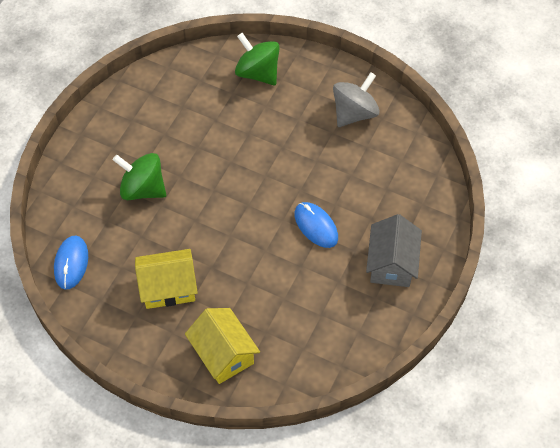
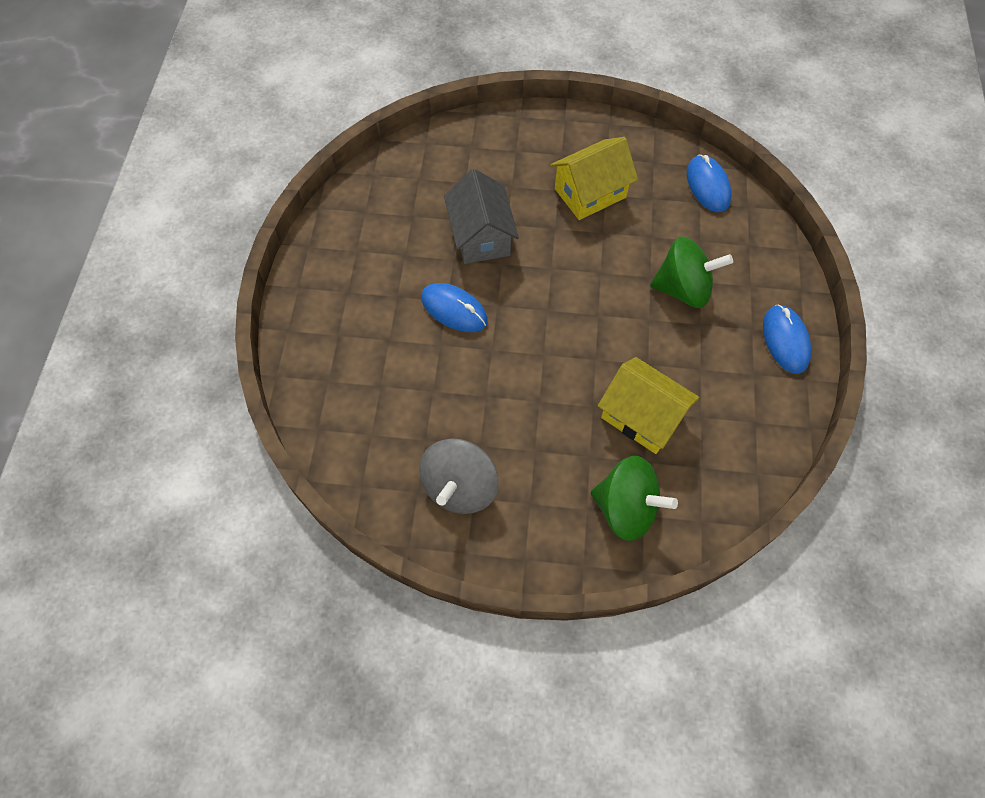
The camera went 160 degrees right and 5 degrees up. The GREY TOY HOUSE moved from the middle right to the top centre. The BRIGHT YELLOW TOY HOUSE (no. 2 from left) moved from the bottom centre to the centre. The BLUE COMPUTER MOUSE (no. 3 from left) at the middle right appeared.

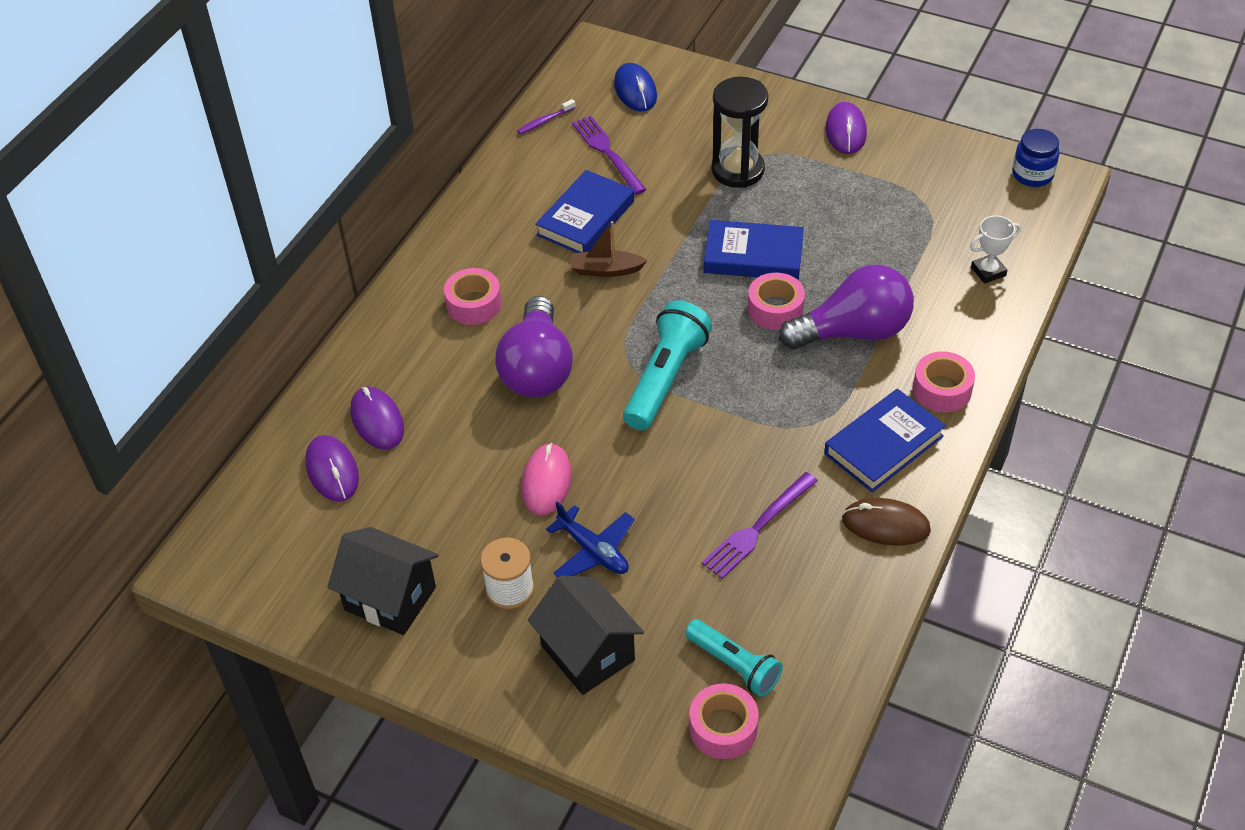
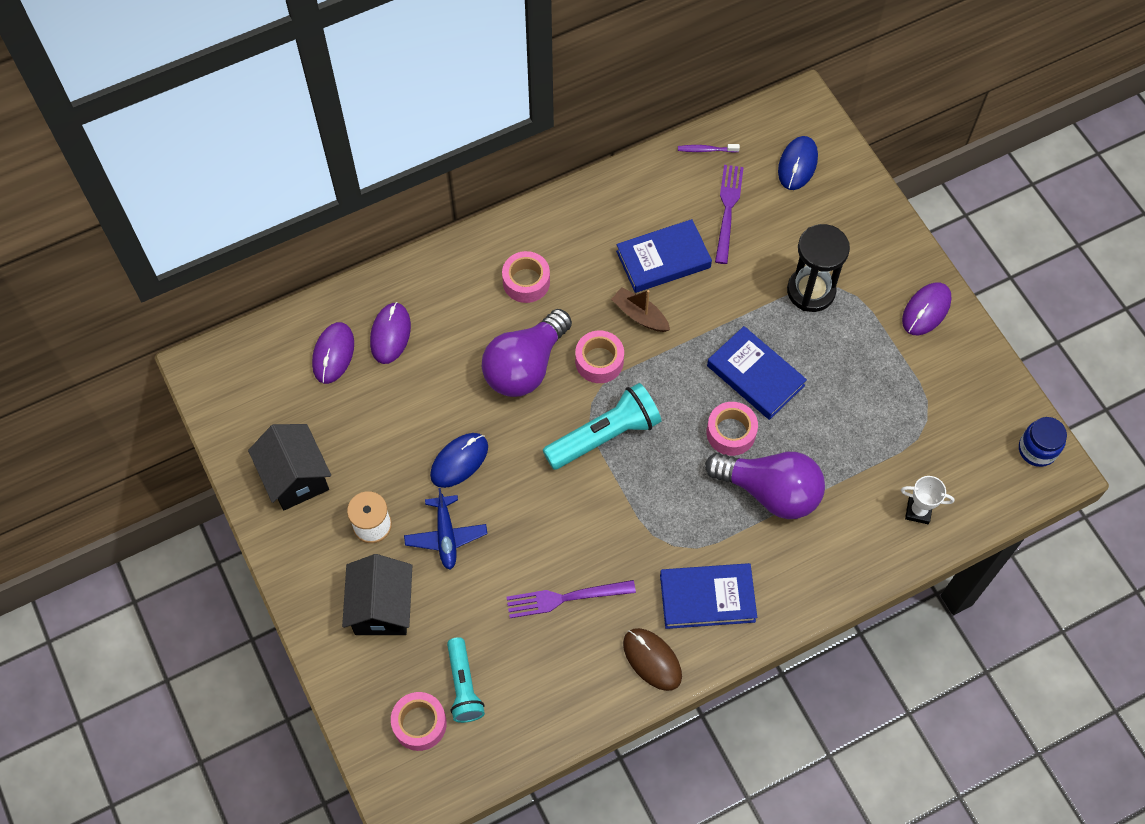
The camera went 35 degrees right and 15 degrees up. The ROSE-PINK COMPUTER MOUSE at the centre became the BLUE COMPUTER MOUSE (no. 1 from left) at the centre. The ROSE-PINK ROLL OF TAPE (no. 4 from left in the first image) moved from the middle right to the centre.

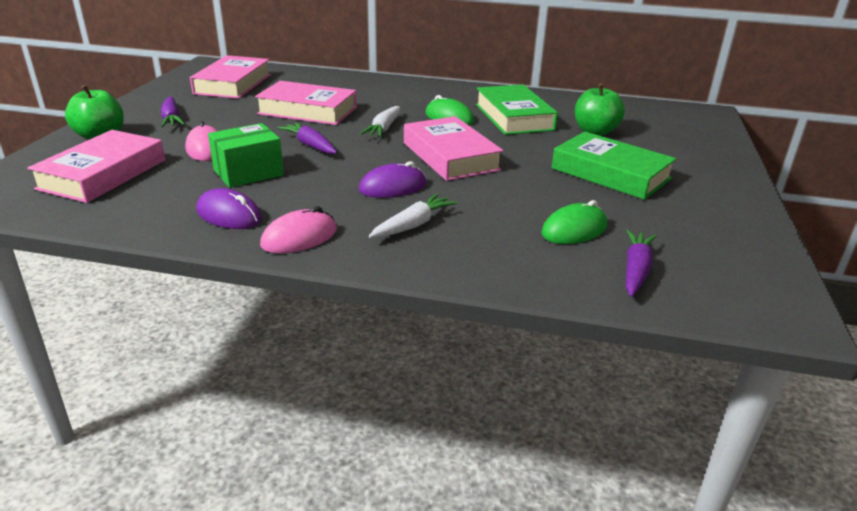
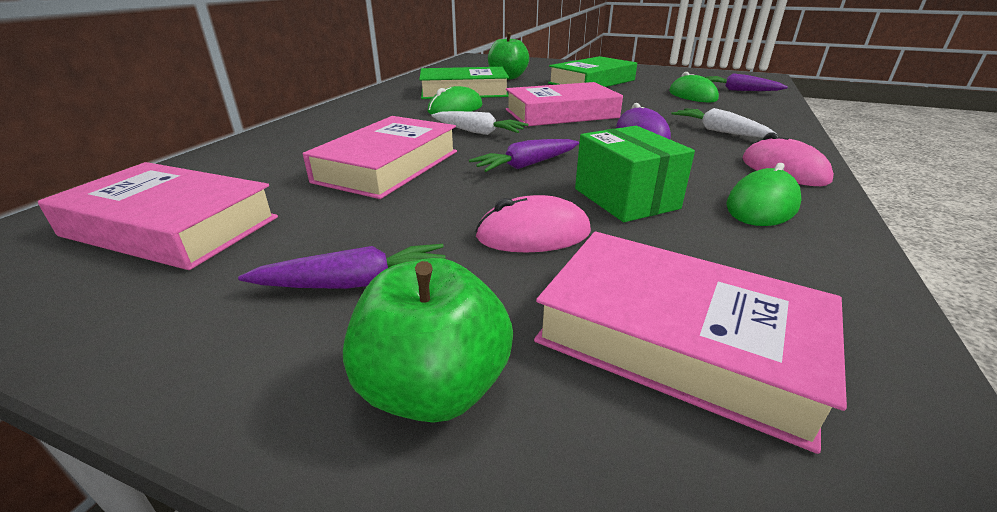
The camera went 80 degrees left and 0 degrees up. The PURPLE COMPUTER MOUSE (no. 1 from left) at the middle left became the EMERALD COMPUTER MOUSE (no. 3 from left) at the middle right.

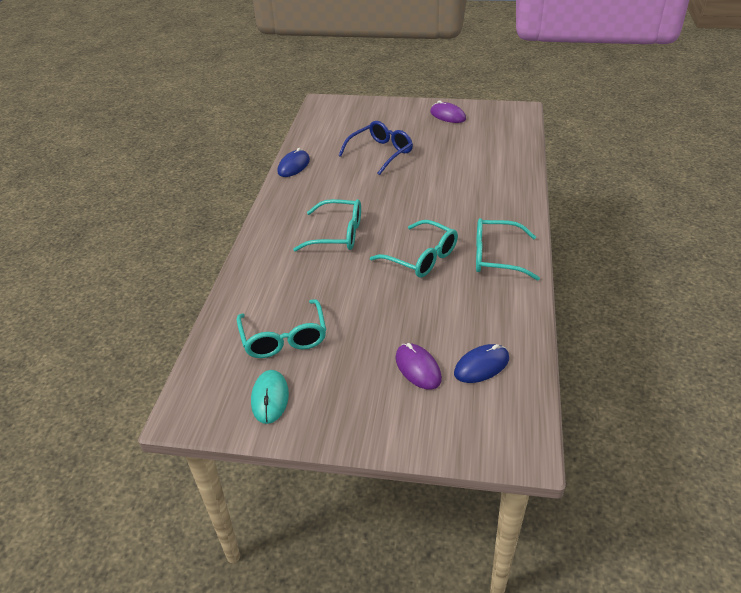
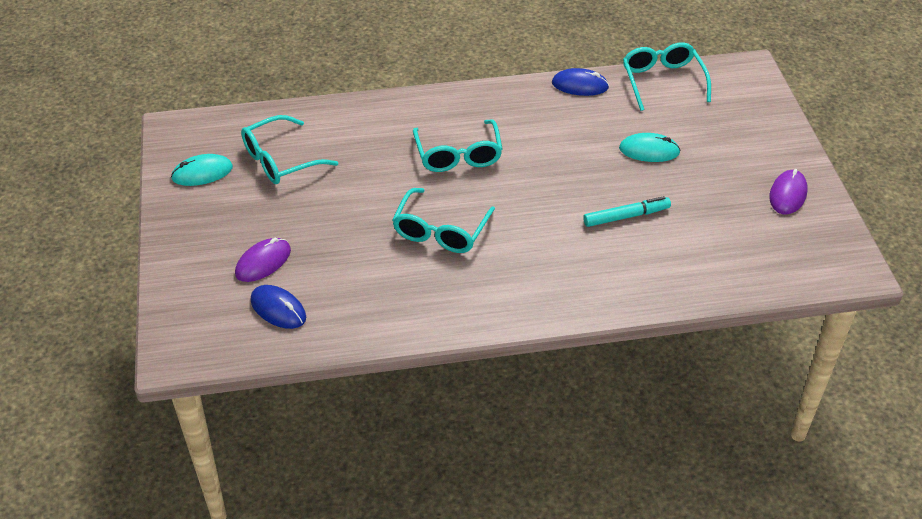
The camera went 70 degrees right and 5 degrees up. The TEAL FELT PEN at the middle right appeared. The BLUE GLASSES at the top centre was replaced by the TEAL COMPUTER MOUSE (no. 2 from left) at the top right. The TEAL GLASSES (no. 4 from left) moved from the middle right to the top right.

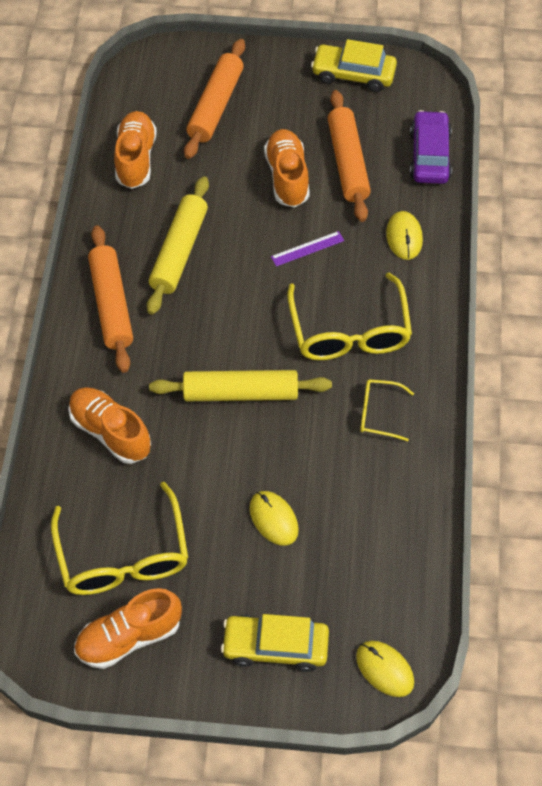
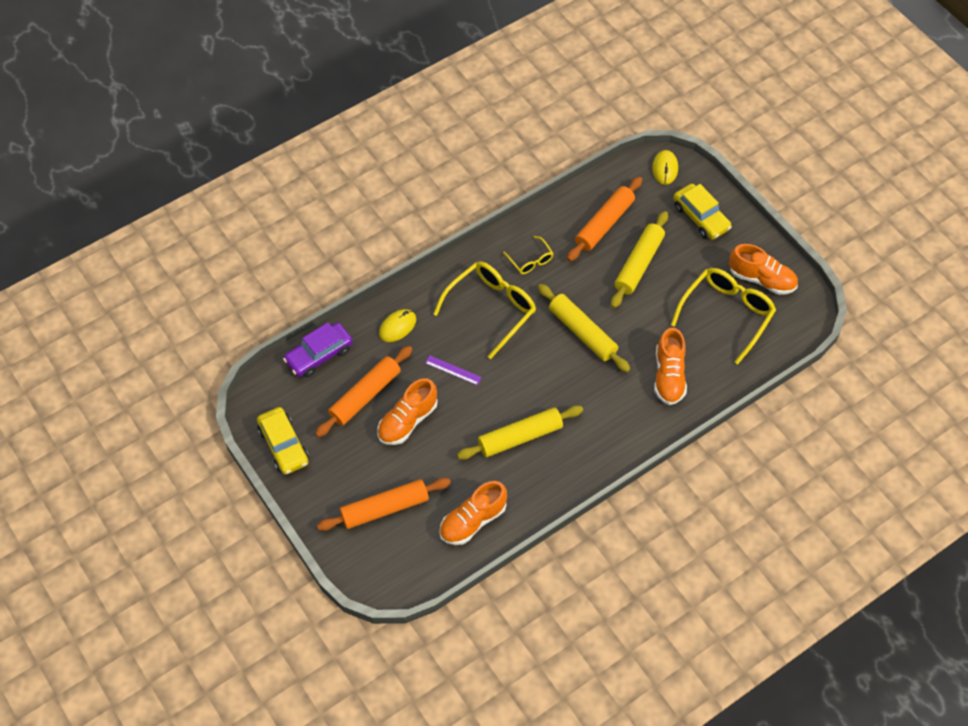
The camera went 130 degrees left and 0 degrees up. The ORANGE-COLOURED PASTRY ROLLER (no. 1 from left in the first image) moved from the middle left to the top centre. The BRIGHT YELLOW COMPUTER MOUSE (no. 1 from left) at the centre was replaced by the BRIGHT YELLOW PASTRY ROLLER (no. 3 from left) at the centre.

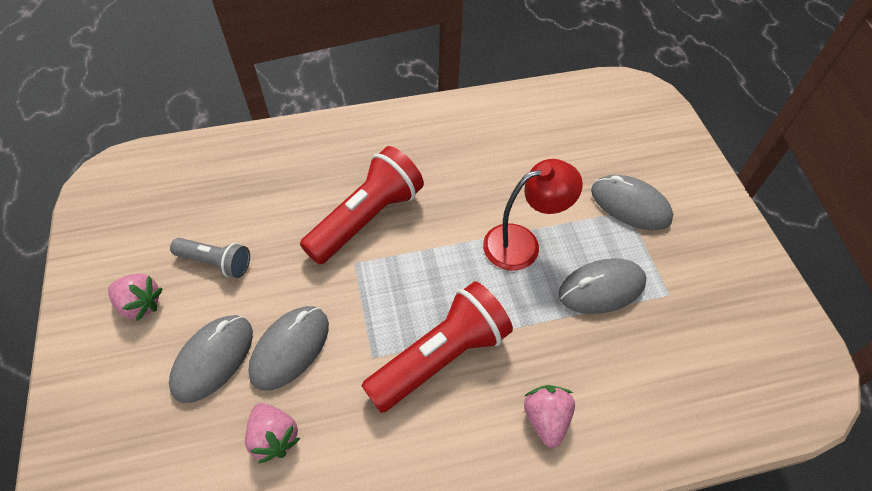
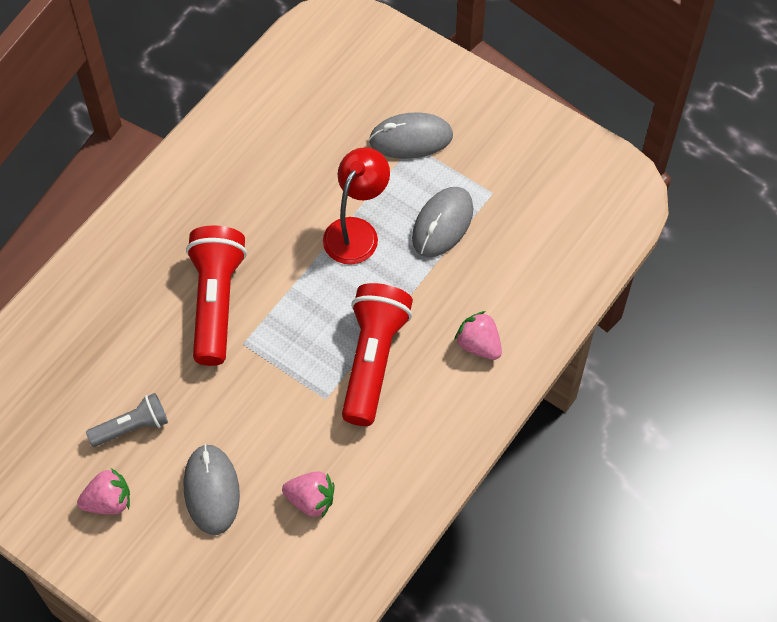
The camera went 40 degrees left and 5 degrees up. The GREY COMPUTER MOUSE (no. 2 from left) at the bottom left disappeared.

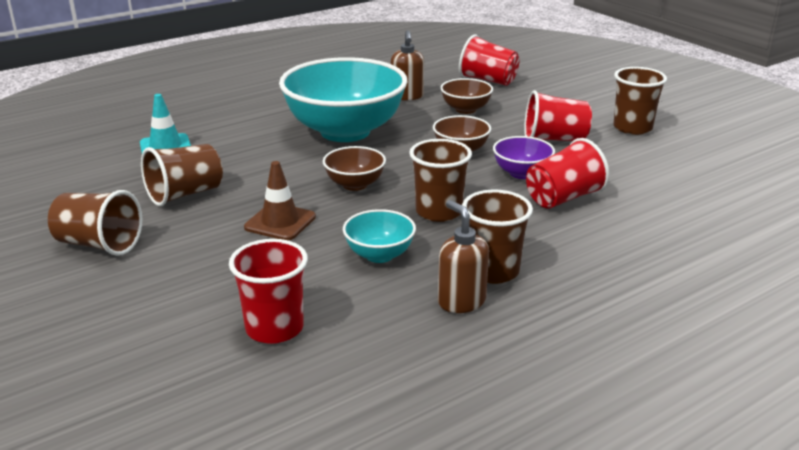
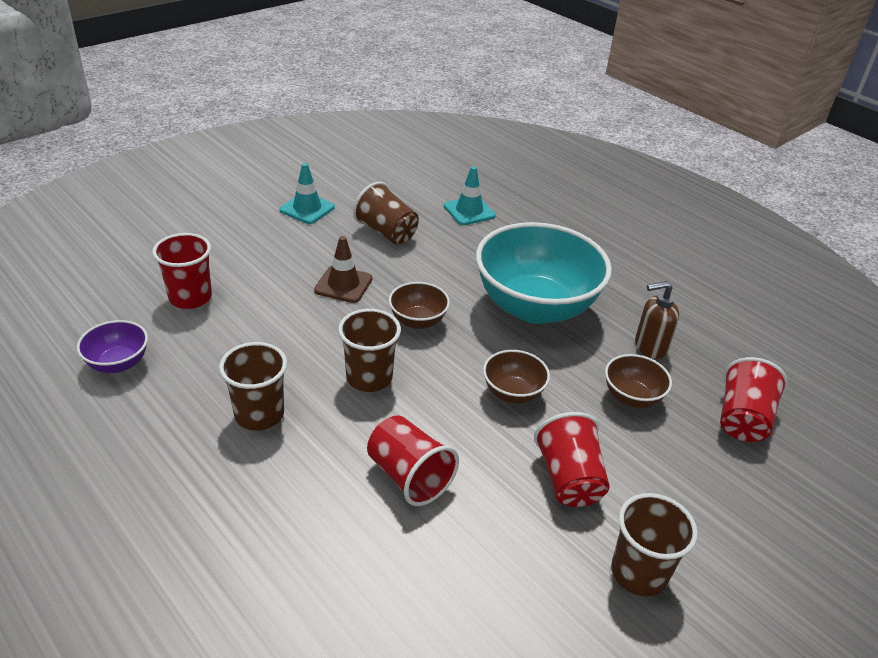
The camera went 80 degrees right and 10 degrees up. The PURPLE BOWL moved from the centre to the middle left. The RUSSET BEAKER (no. 1 from left) at the middle left was replaced by the TEAL ROAD CONE (no. 1 from left) at the top centre. The TEAL BOWL (no. 2 from left) at the centre disappeared. The RUSSET SOAP DISPENSER (no. 2 from left) at the centre disappeared.

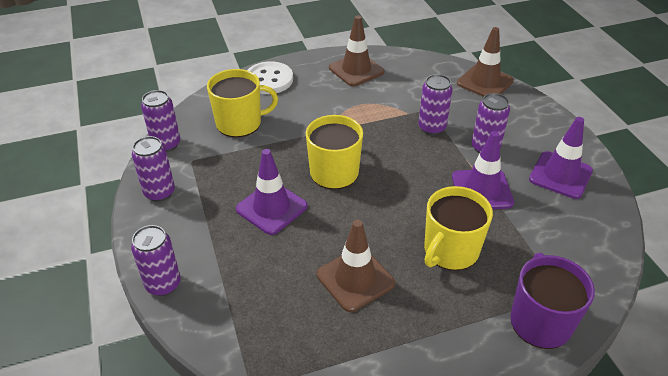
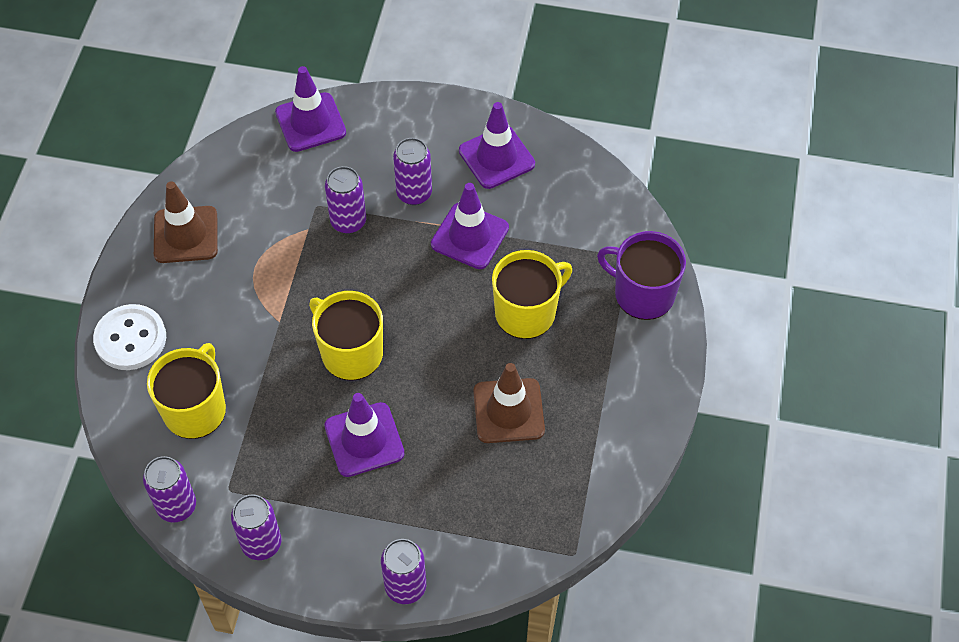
The camera went 60 degrees left and 15 degrees up. The RUSSET ROAD CONE (no. 3 from left) at the top right became the PURPLE ROAD CONE (no. 1 from left) at the top left. The BRIGHT YELLOW MUG (no. 3 from left) at the middle right turned 105 degrees counterclockwise.

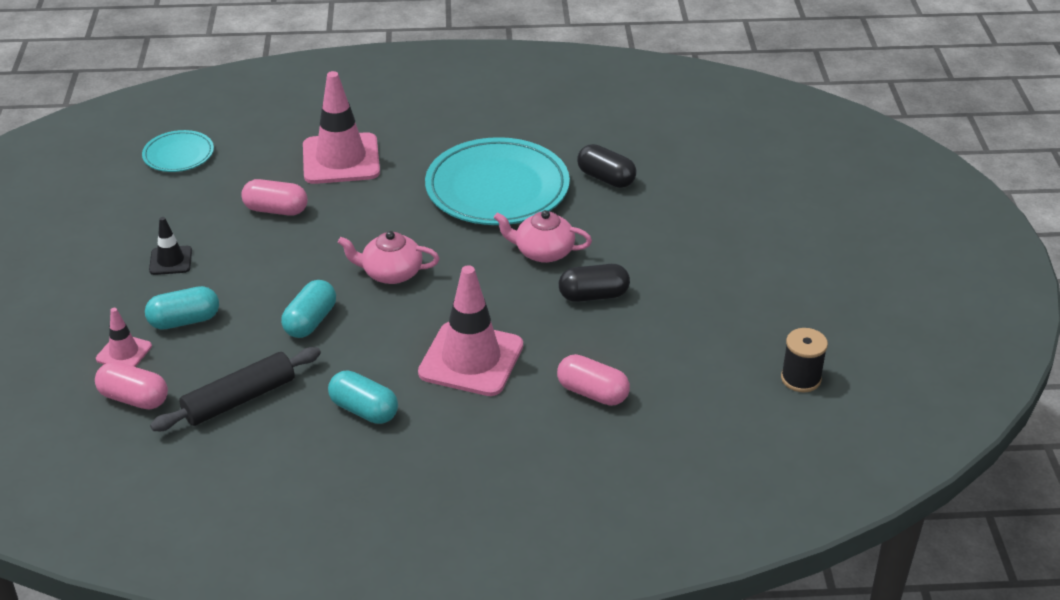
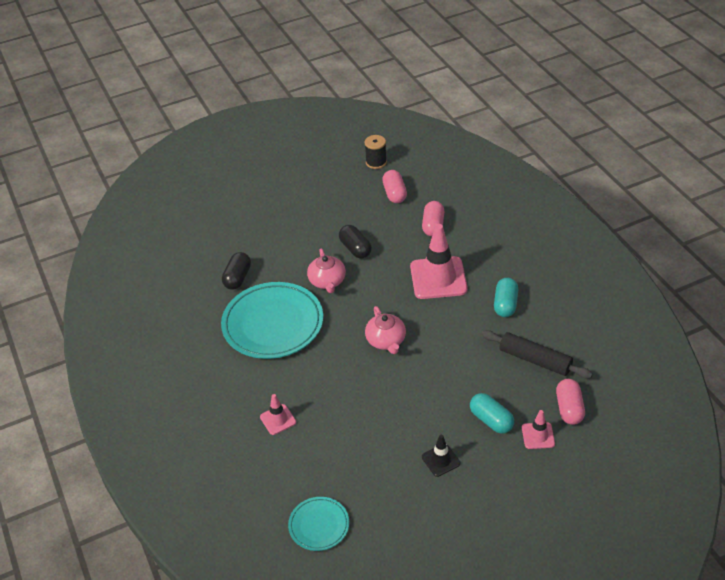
The camera went 110 degrees left and 5 degrees up. The ROSE-PINK ROAD CONE (no. 2 from left in the first image) at the top left changed to 0.49 times the size. The ROSE-PINK PILL SHAPE (no. 2 from left in the first image) moved from the top left to the top centre. The TEAL PILL SHAPE (no. 2 from left) at the middle left disappeared.

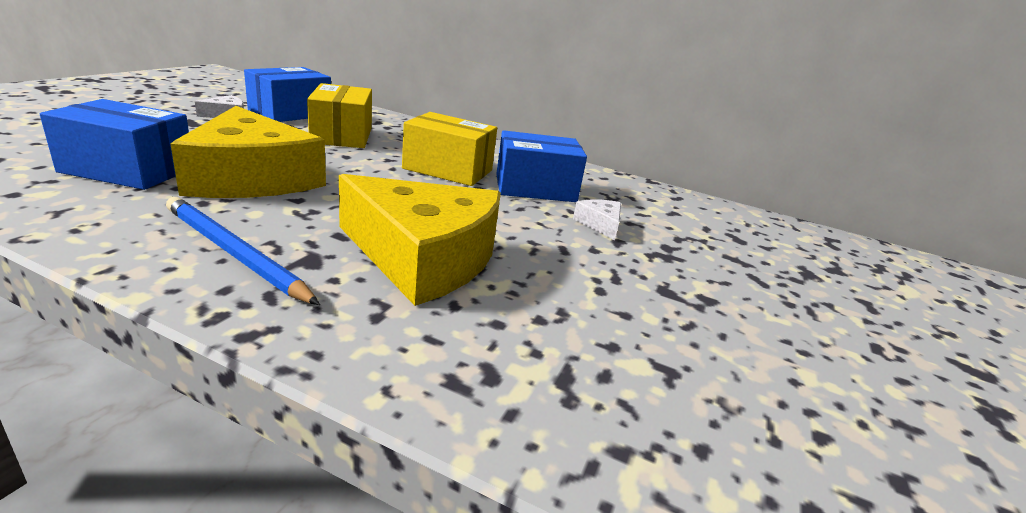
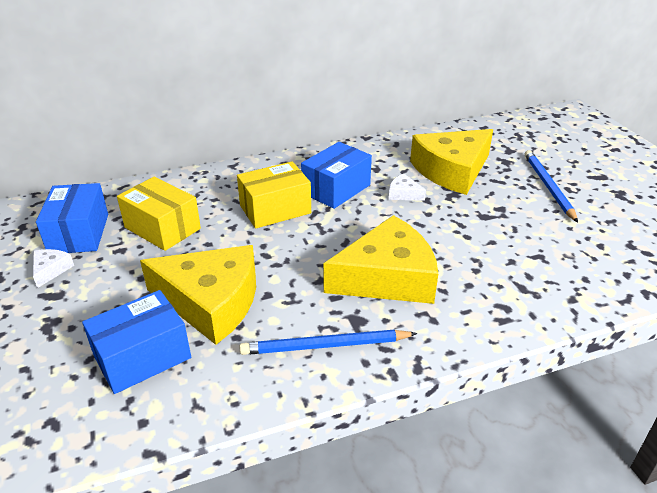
The camera went 40 degrees left and 10 degrees up. The BRIGHT YELLOW PIECE OF CHEESE (no. 3 from left) at the top right appeared. The BLUE LEAD PENCIL (no. 2 from left) at the middle right appeared.

